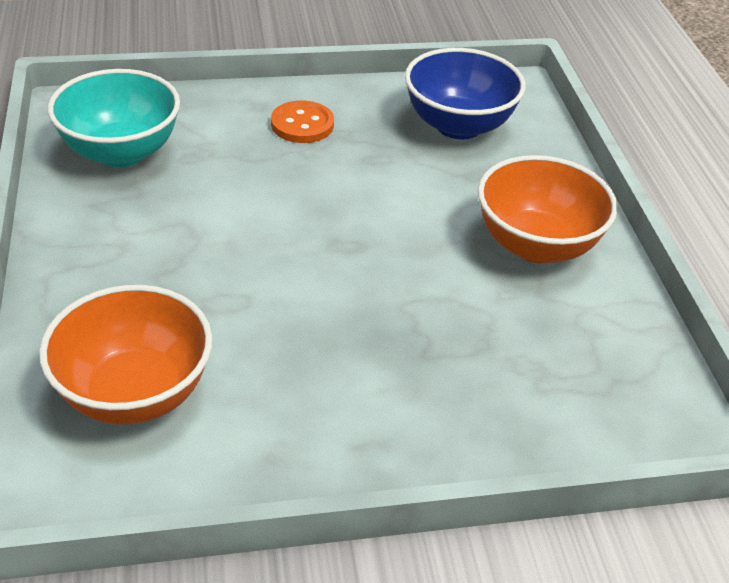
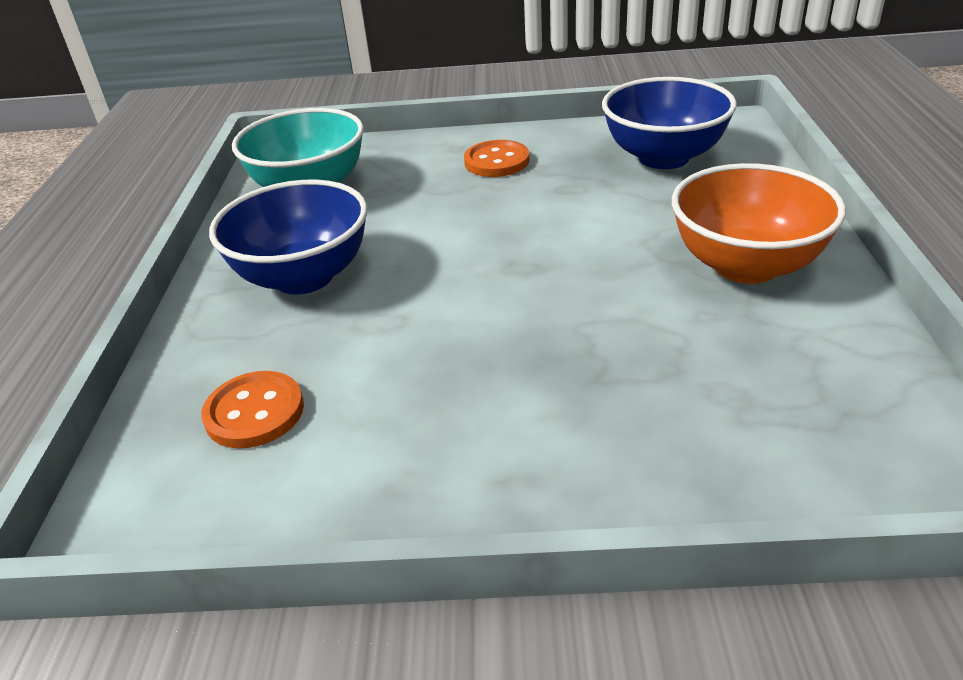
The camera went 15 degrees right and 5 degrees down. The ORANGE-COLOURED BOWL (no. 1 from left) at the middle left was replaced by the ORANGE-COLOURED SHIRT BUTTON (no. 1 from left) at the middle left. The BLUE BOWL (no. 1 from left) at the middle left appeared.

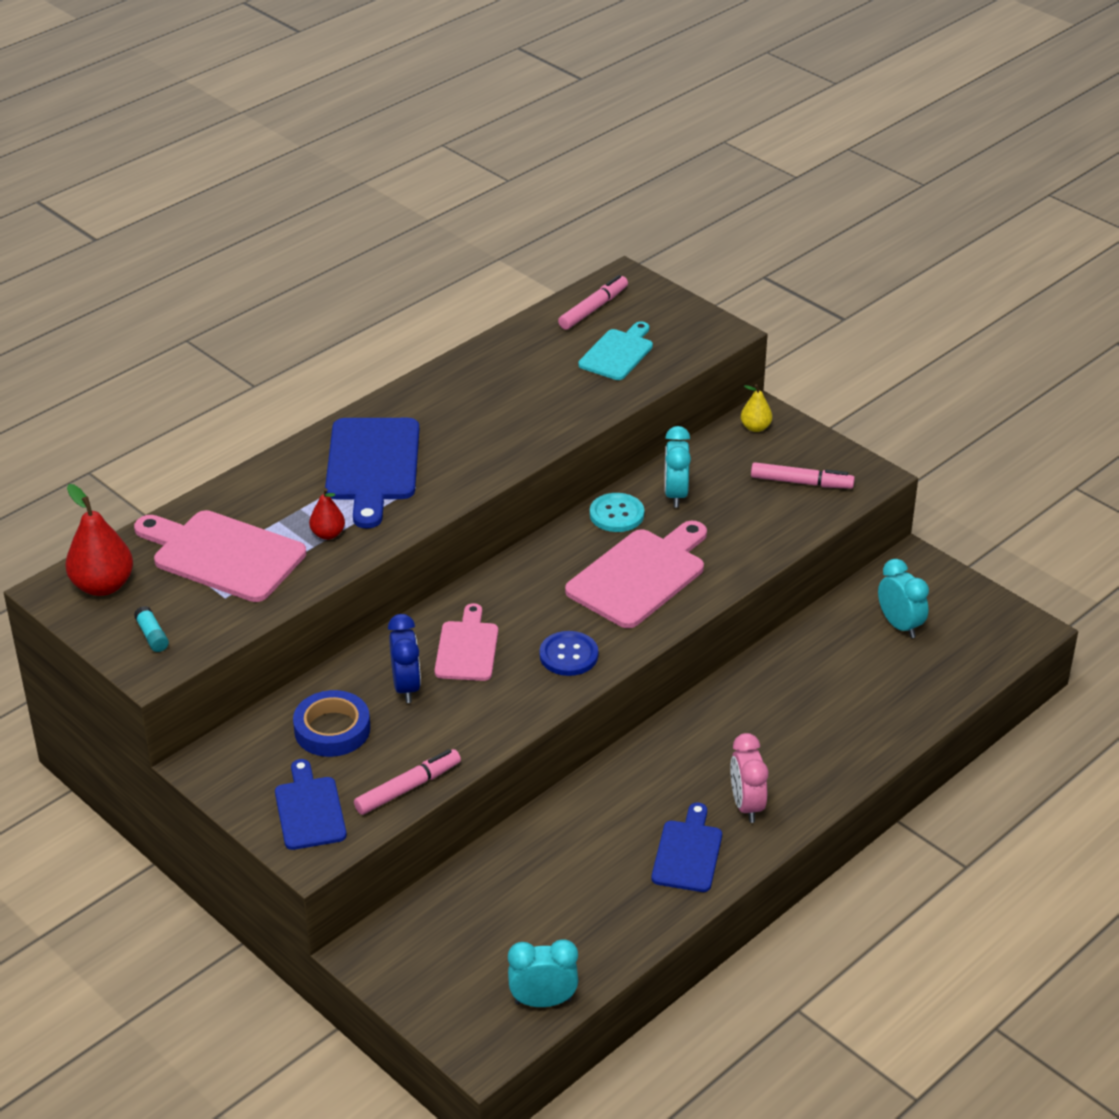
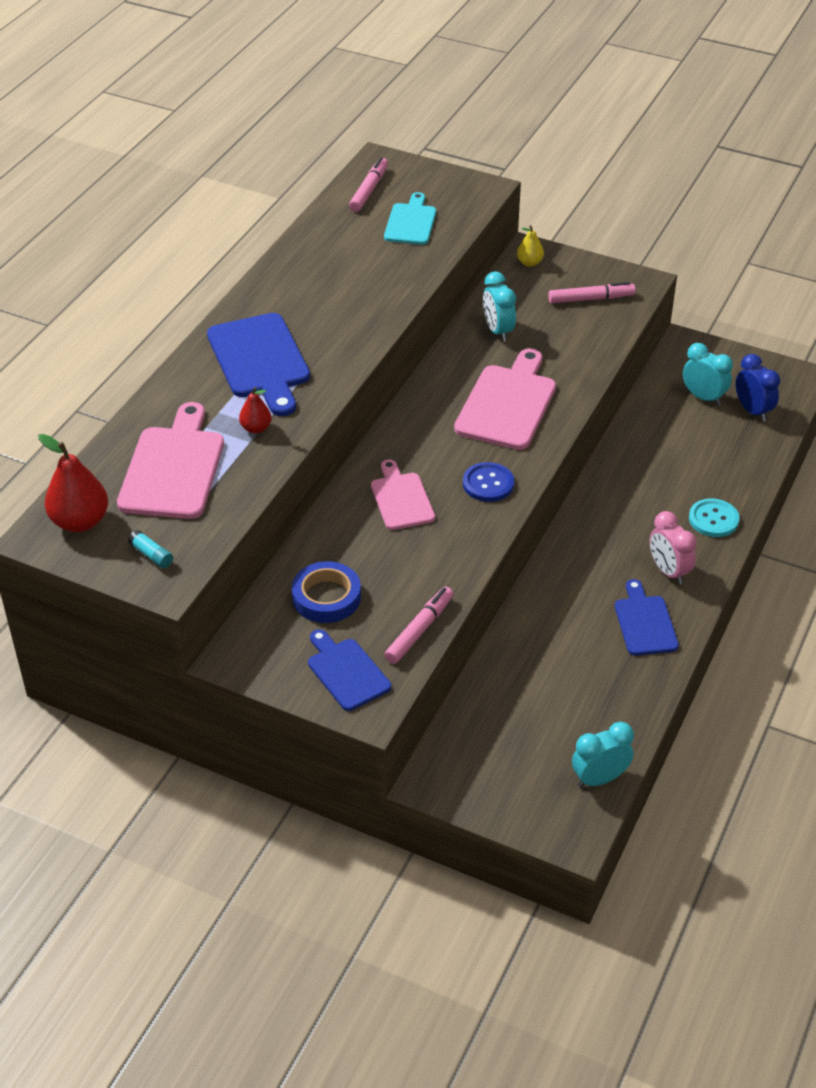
The camera went 20 degrees left and 5 degrees up. The ROSE-PINK CHOPPING BOARD (no. 1 from left) at the middle left turned 90 degrees clockwise. The TEAL SHIRT BUTTON moved from the centre to the middle right. The BLUE BEDSIDE CLOCK moved from the centre to the middle right.

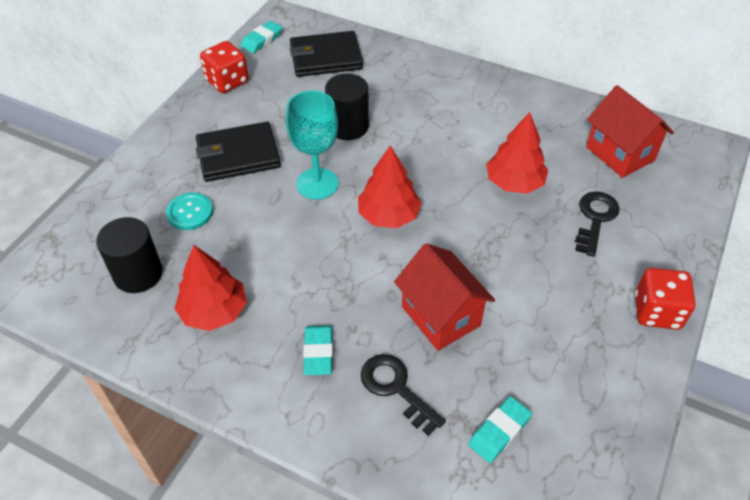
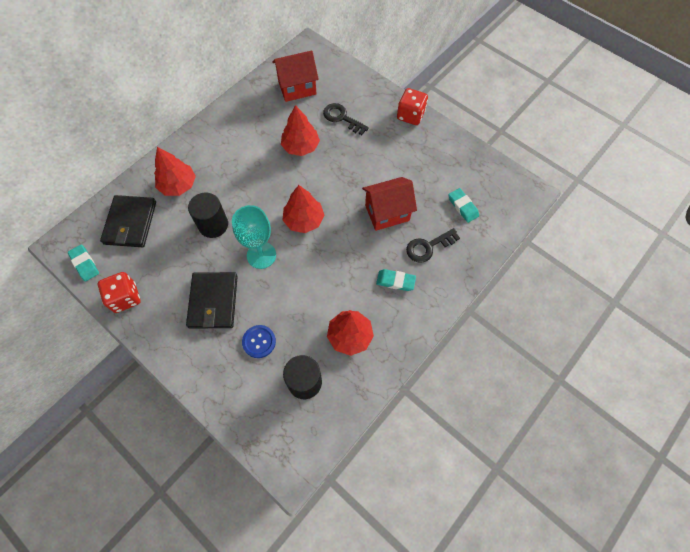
The camera went 75 degrees left and 15 degrees up. The CRIMSON TREE (no. 1 from left) at the top left appeared. The TEAL SHIRT BUTTON at the middle left became the BLUE SHIRT BUTTON at the centre.

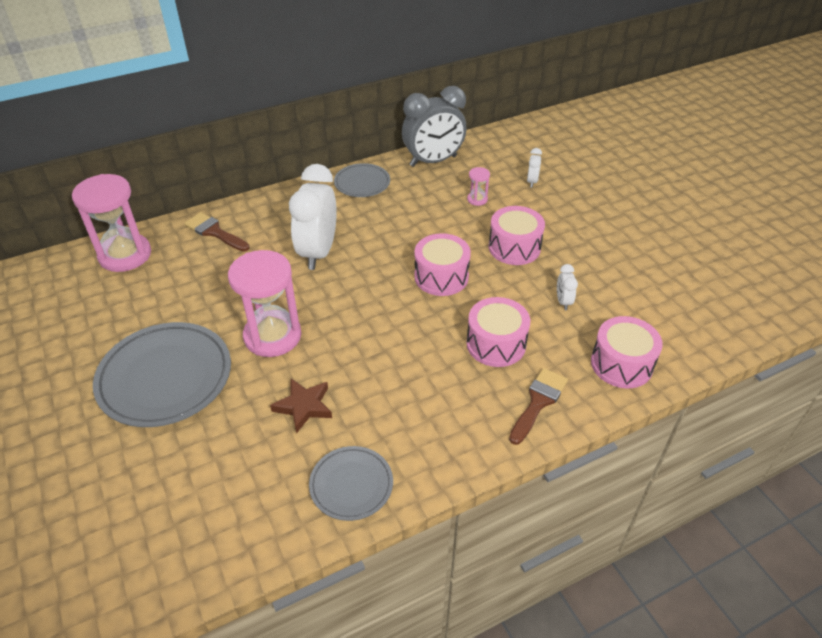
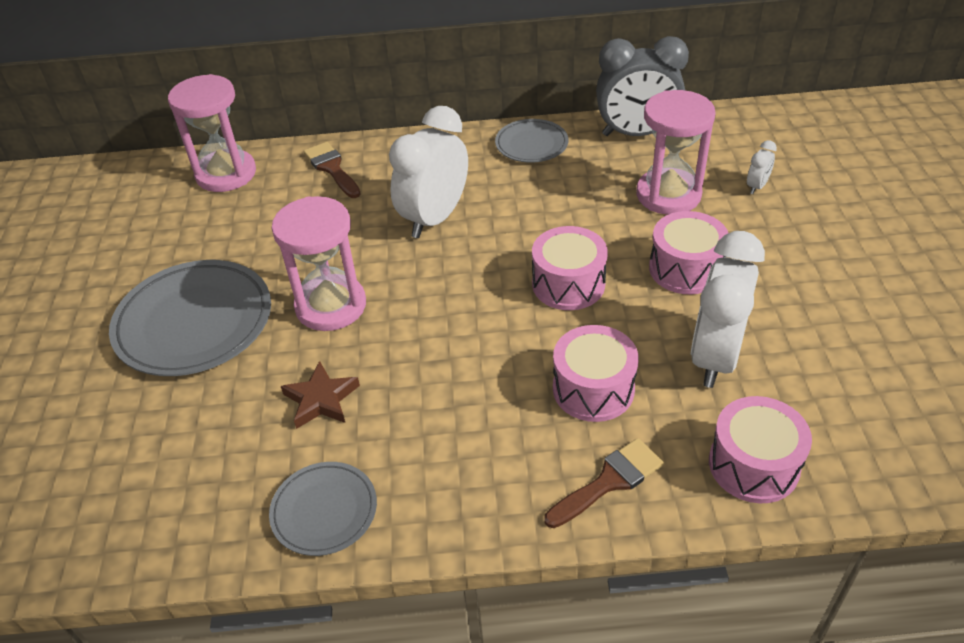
The camera went 25 degrees right and 0 degrees up. The ROSE-PINK SANDGLASS (no. 3 from left) at the top centre changed to 2.30 times the size. The WHITE BEDSIDE CLOCK (no. 3 from left in the first image) at the middle right changed to 2.36 times the size.

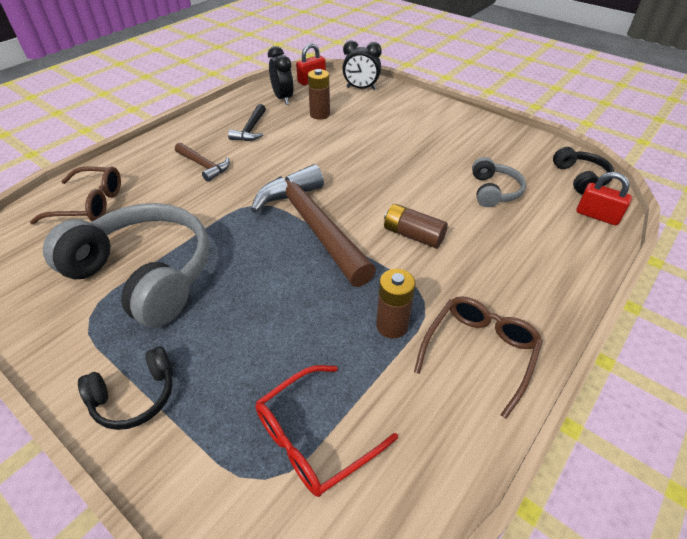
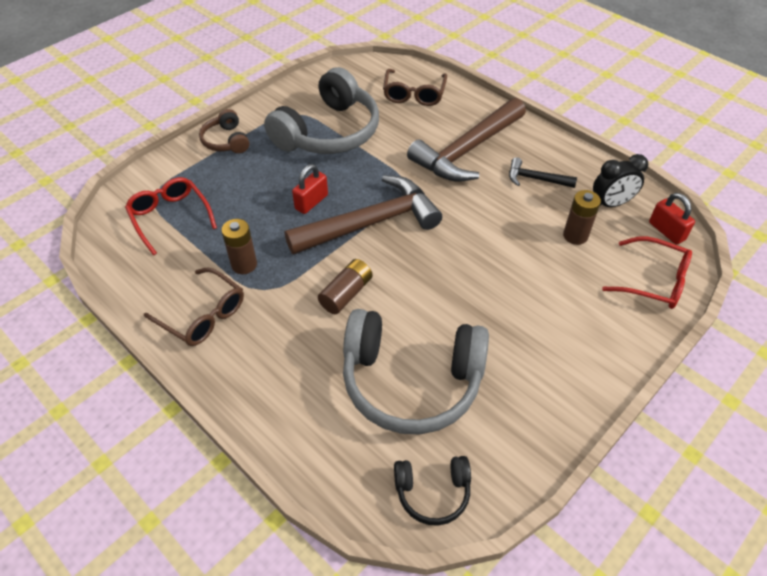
The camera went 95 degrees right and 5 degrees up. The BLACK OVER-EAR HEADPHONES (no. 1 from left) at the bottom left became the RUSSET OVER-EAR HEADPHONES at the top left. The CRIMSON PADLOCK (no. 2 from left in the first image) moved from the middle right to the top centre. The GREY OVER-EAR HEADPHONES (no. 2 from left) at the middle right changed to 2.08 times the size. The RUSSET CARPENTER'S HAMMER (no. 1 from left in the first image) at the top left changed to 2.12 times the size. The BLACK BEDSIDE CLOCK (no. 2 from left) at the top centre was replaced by the CRIMSON GLASSES (no. 2 from left) at the middle right.

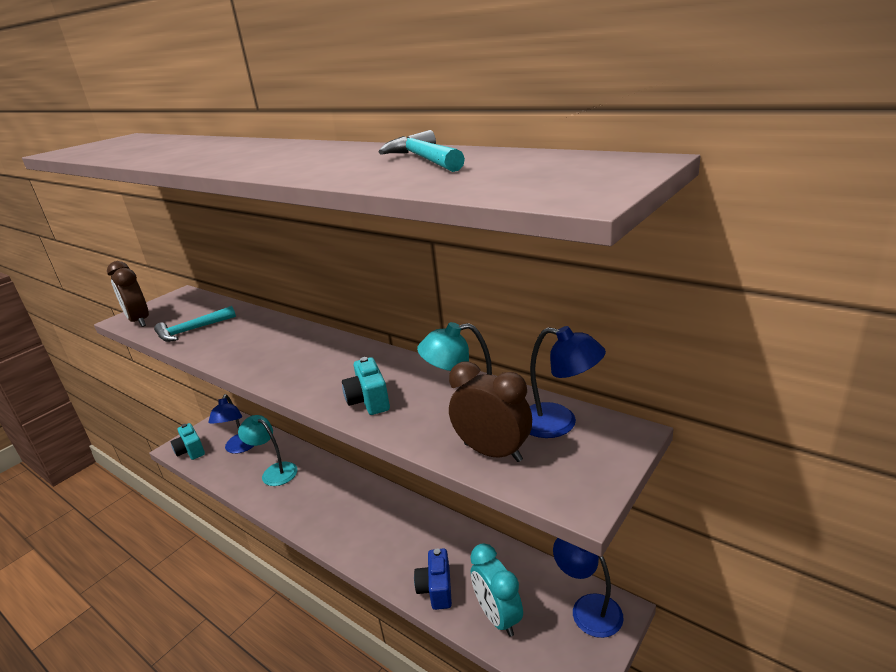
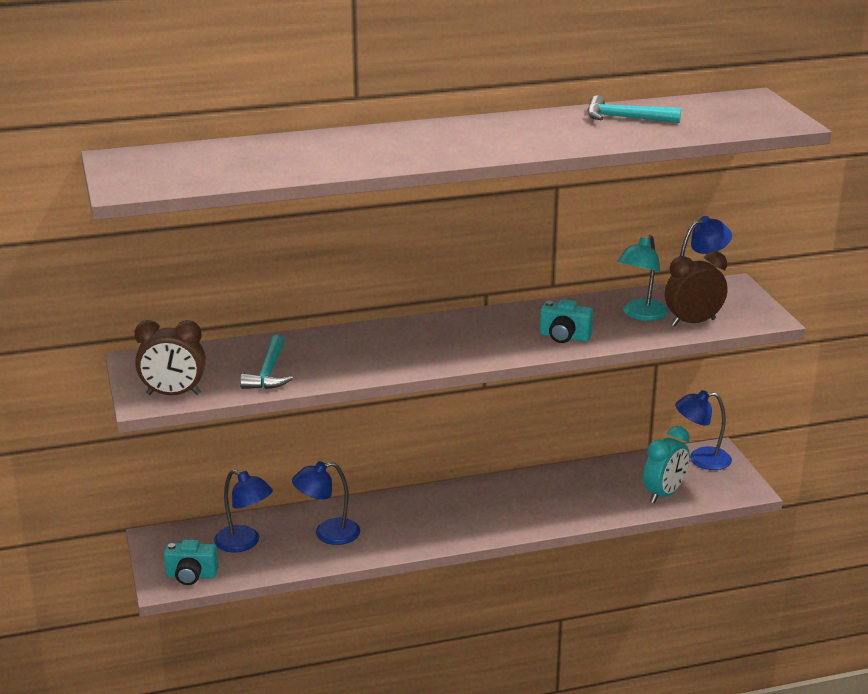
The camera went 55 degrees left and 0 degrees up. The TEAL READING LAMP (no. 1 from left) at the bottom left became the BLUE READING LAMP (no. 2 from left) at the bottom centre. The TEAL BEDSIDE CLOCK at the bottom centre turned 60 degrees counterclockwise. The BLUE PHOTO CAMERA at the bottom centre disappeared.

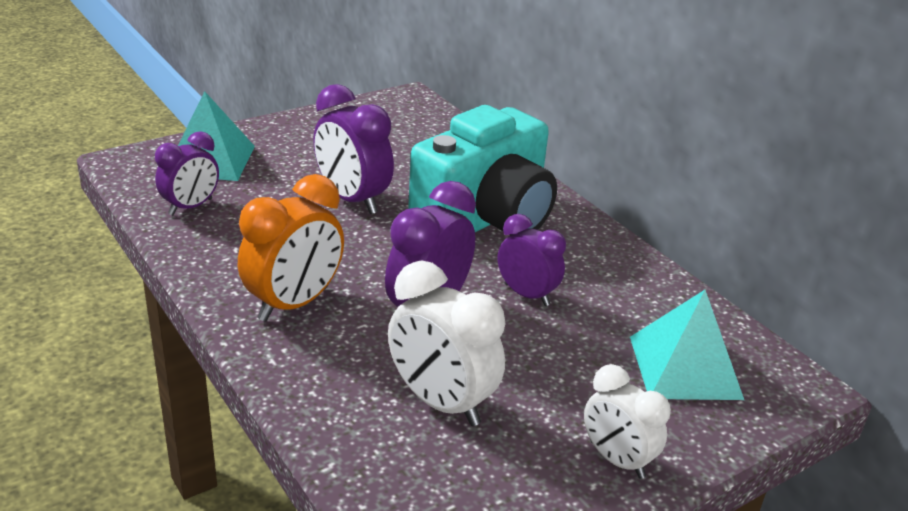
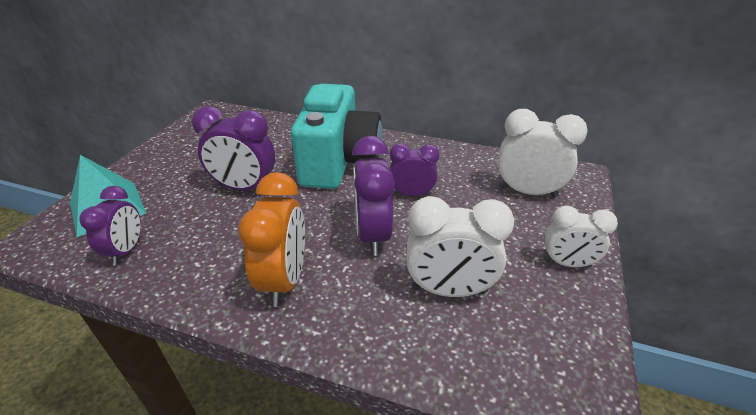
The camera went 35 degrees left and 5 degrees up. The TEAL PYRAMID SHAPE (no. 2 from left) at the bottom right was replaced by the WHITE BEDSIDE CLOCK (no. 2 from left) at the middle right.

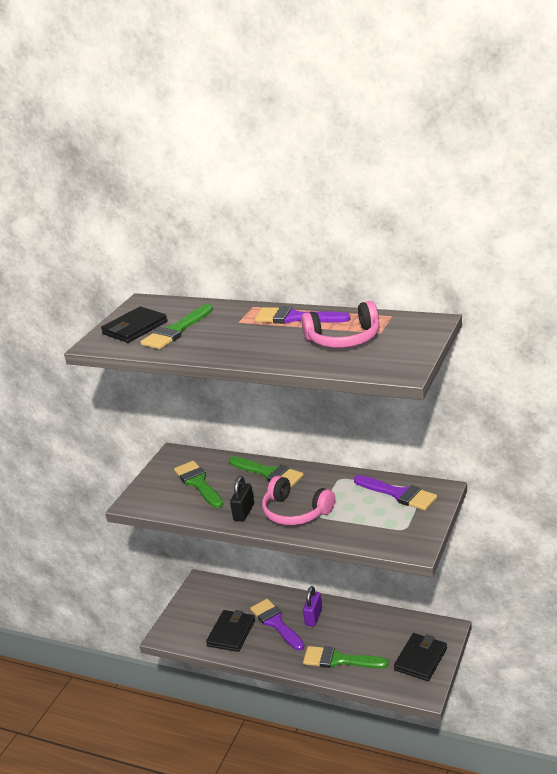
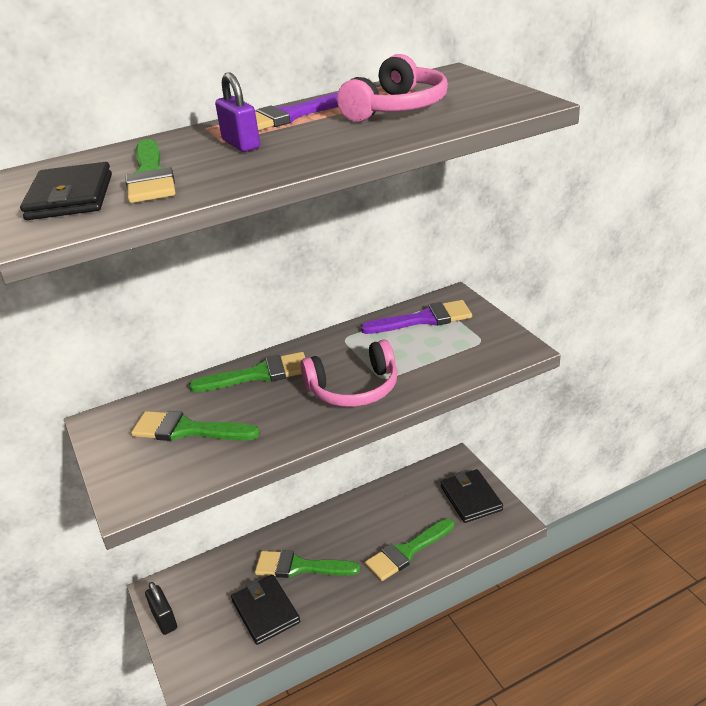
The camera went 50 degrees left and 5 degrees up. The BLACK PADLOCK moved from the centre to the bottom left. The PURPLE PADLOCK moved from the bottom centre to the top centre. The PURPLE BRUSH (no. 1 from left) at the bottom centre became the EMERALD BRUSH (no. 4 from left) at the bottom centre.

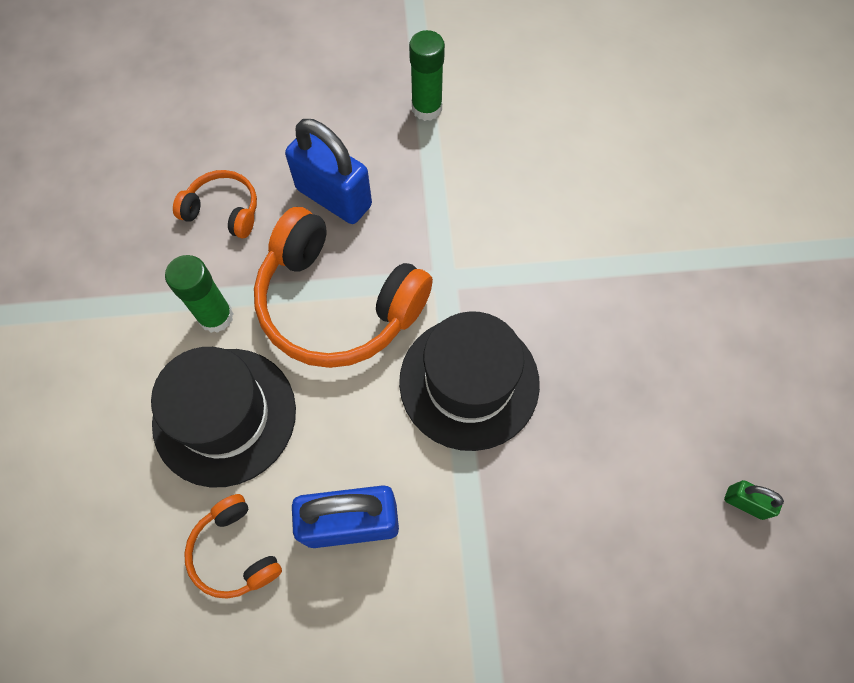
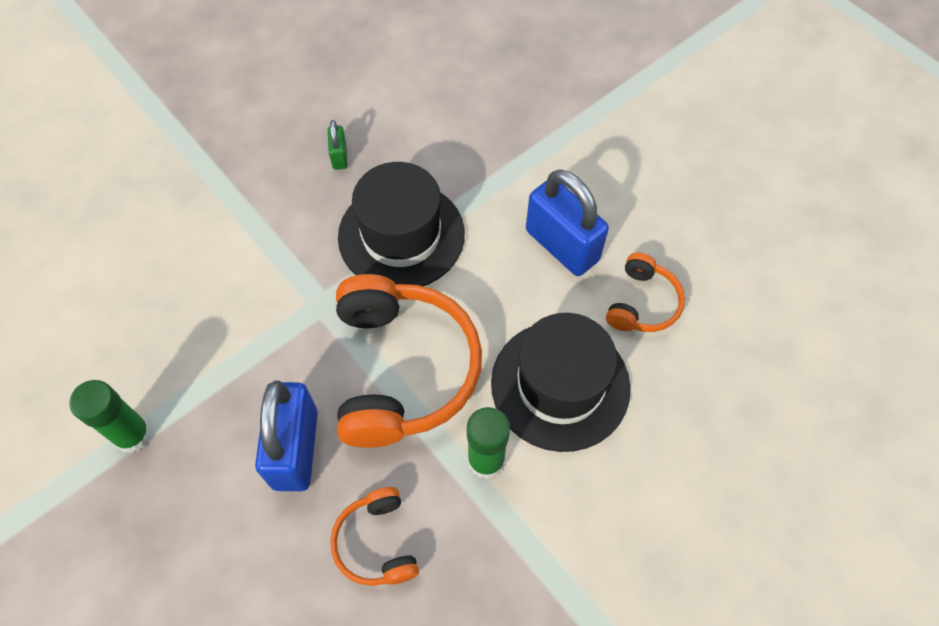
The camera went 125 degrees left and 5 degrees down. The EMERALD PADLOCK moved from the bottom right to the top centre.

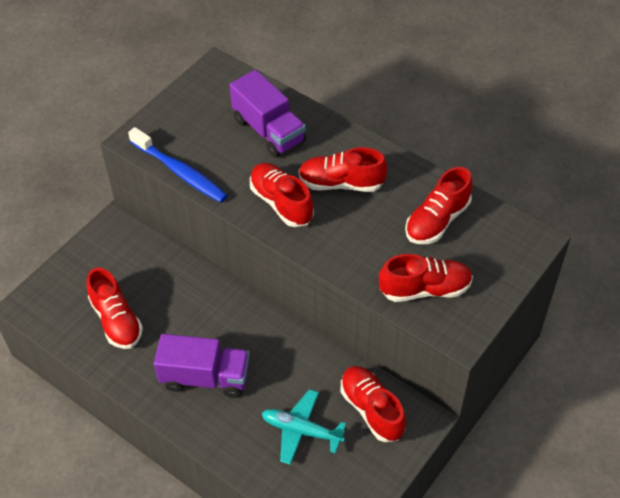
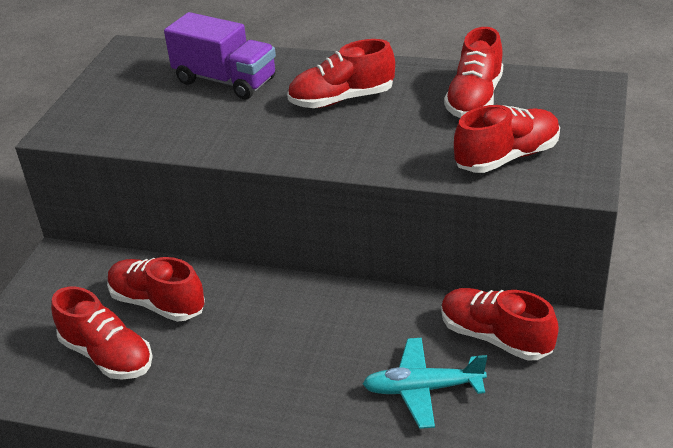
The camera went 20 degrees left and 15 degrees down. The CRIMSON LACE-UP SHOE (no. 2 from left) moved from the centre to the middle left. The BLUE TOOTH BRUSH at the top left disappeared. The PURPLE TRUCK (no. 1 from left) at the bottom left disappeared.

